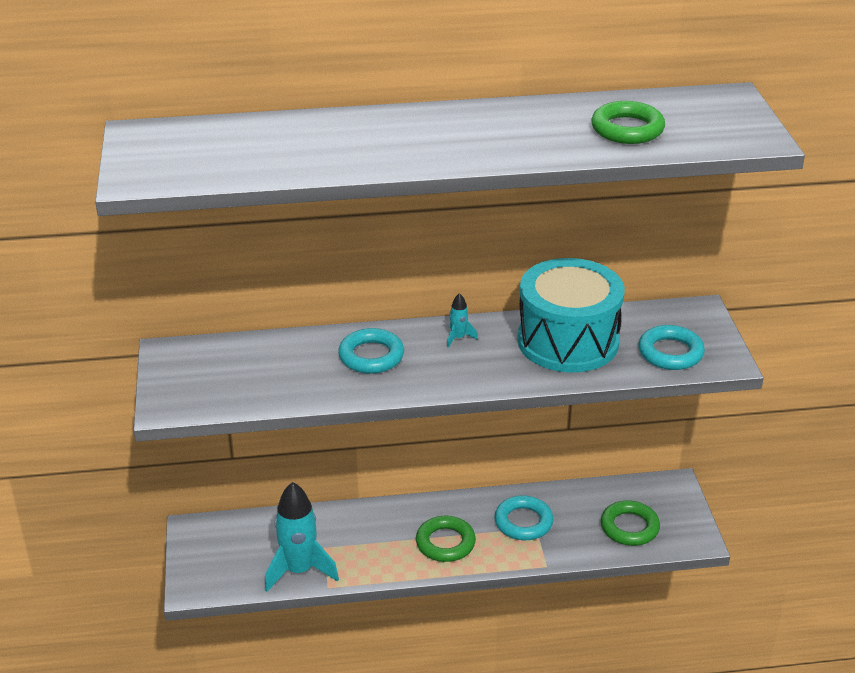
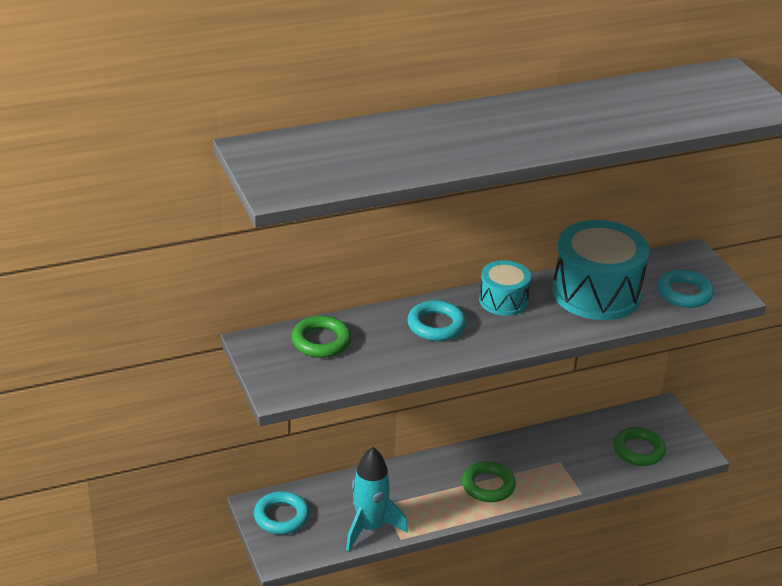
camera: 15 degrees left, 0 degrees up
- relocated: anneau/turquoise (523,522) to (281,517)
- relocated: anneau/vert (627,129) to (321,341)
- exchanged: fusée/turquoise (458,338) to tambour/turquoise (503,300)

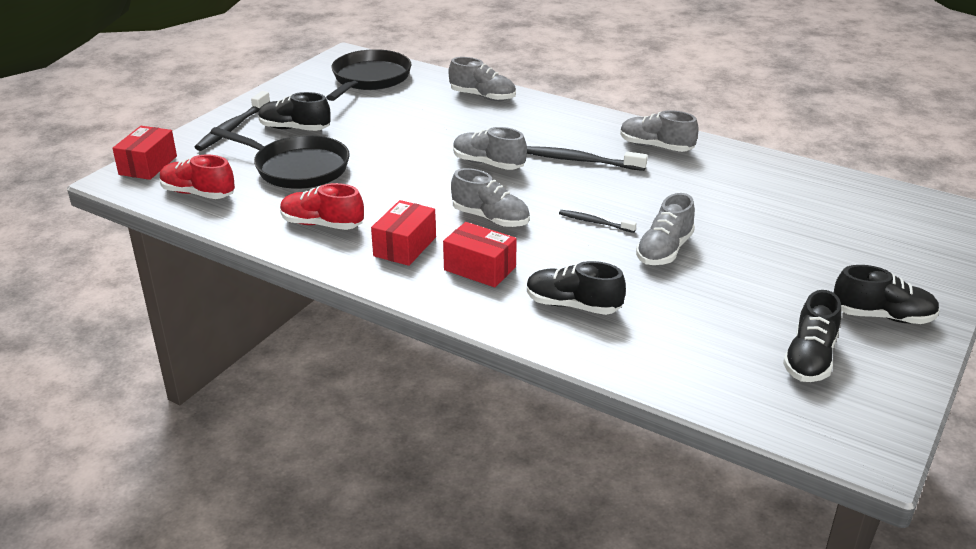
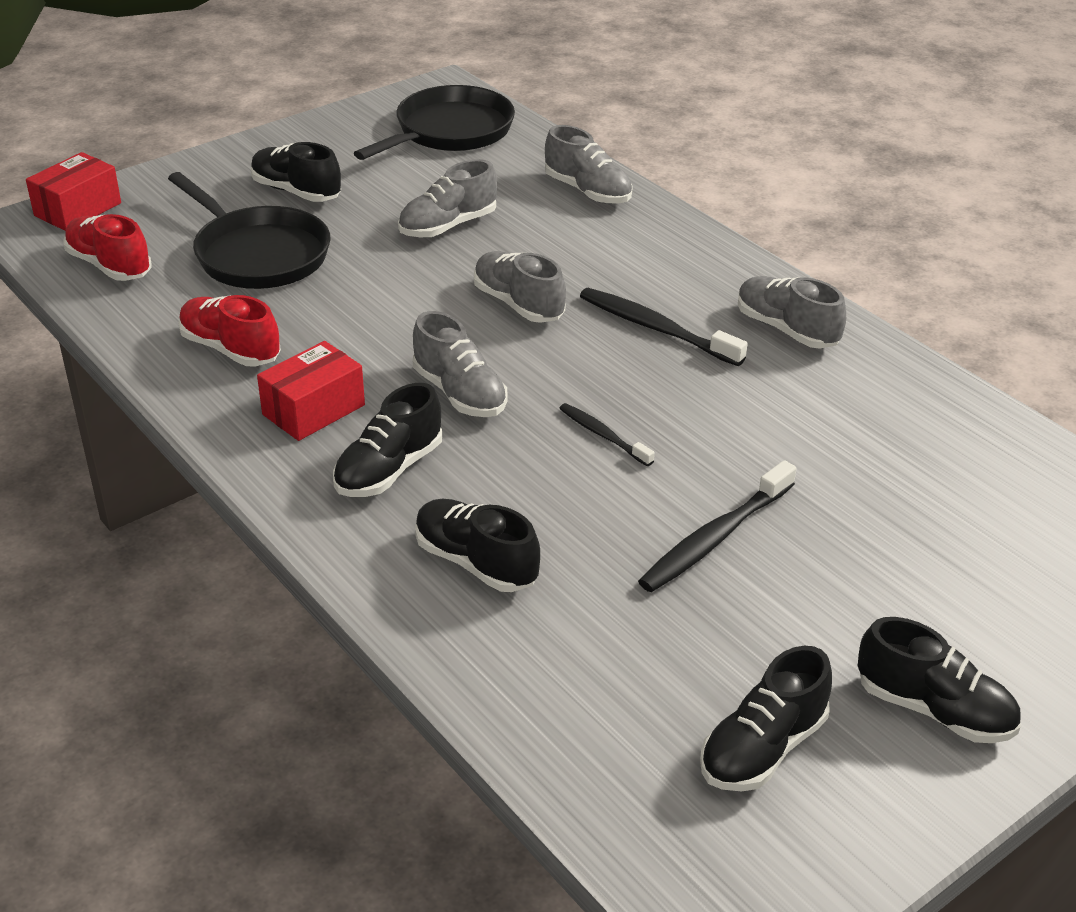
camera: 20 degrees right, 5 degrees up
- exchanged: boîte/rouge (480,268) to chaussure/noir (389,470)
- relocated: chaussure/gris (664,250) to (448,226)
- relocated: brosse à dents/noir (232,128) to (715,538)

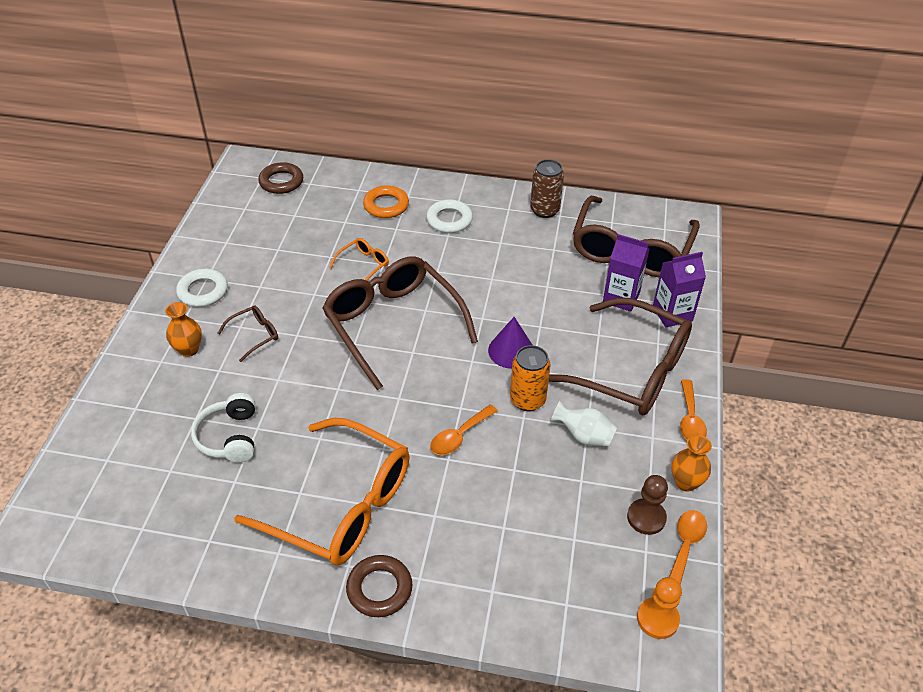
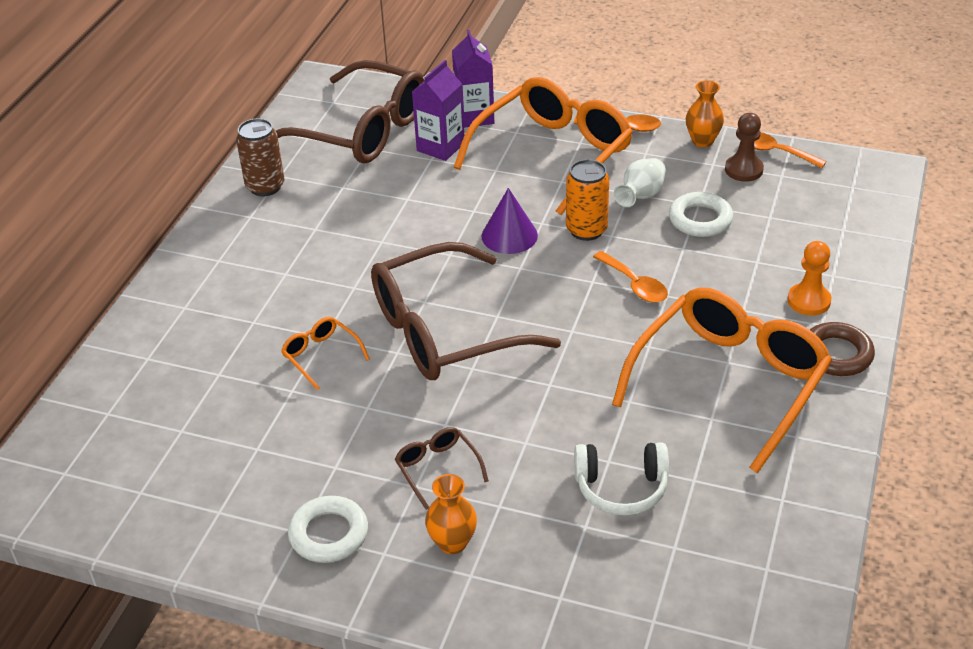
camera: 80 degrees left, 5 degrees down
- colour: lunettes/marron (630,370) to lunettes/orange (553,155)
- relocated: anneau/blanc (449,220) to (700,219)
- relocated: pion/orange (657,619) to (808,301)
- missing: anneau/marron (281,182)
- missing: anneau/orange (386,205)

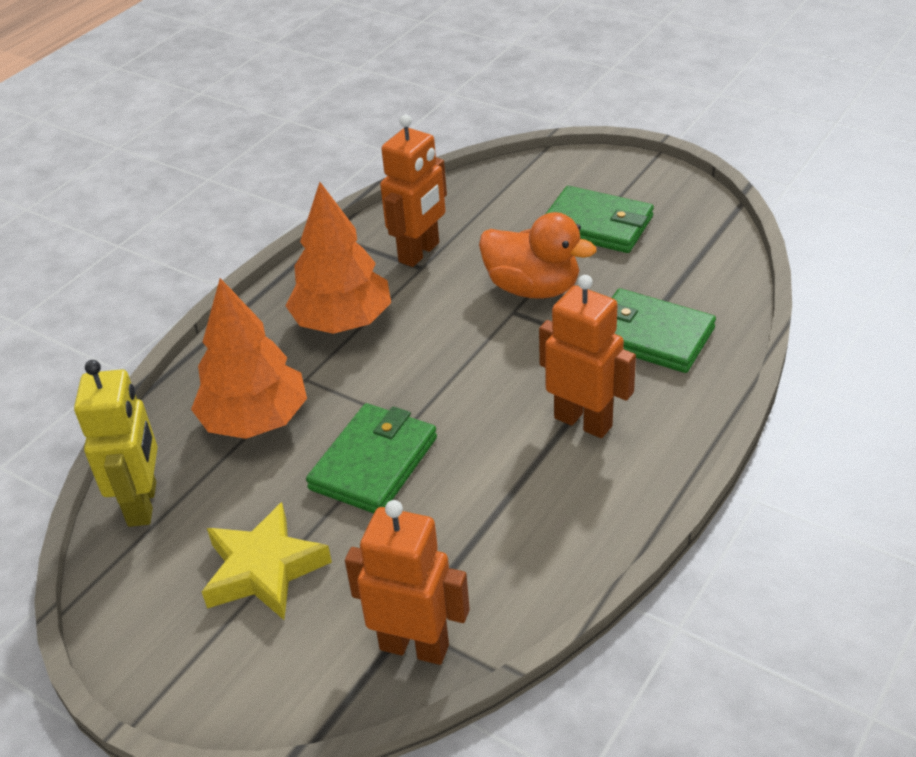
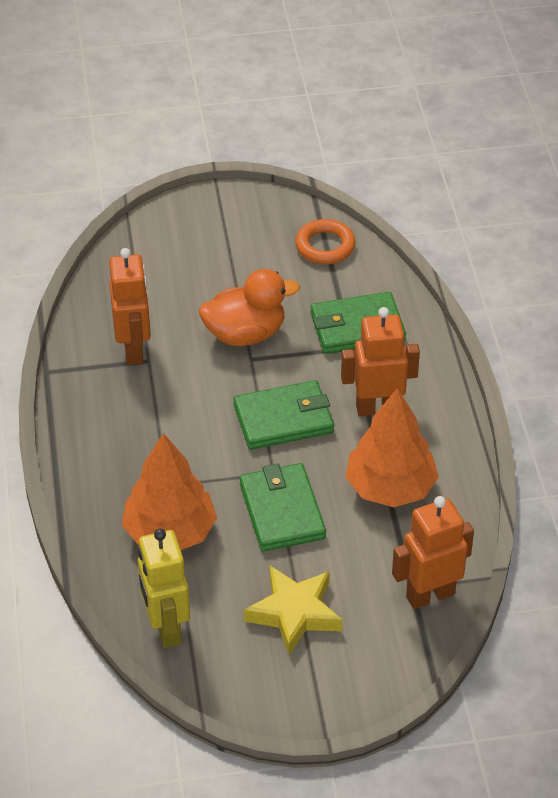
camera: 45 degrees left, 5 degrees up
- spun: robot/jaune (143,504) = (166,628) 150 degrees counterclockwise
- relocated: portefeuille/vert (597,225) to (283,419)
- appeared: anneau/orange (325,246)
- relocated: arbre/orange (342,322) to (390,488)

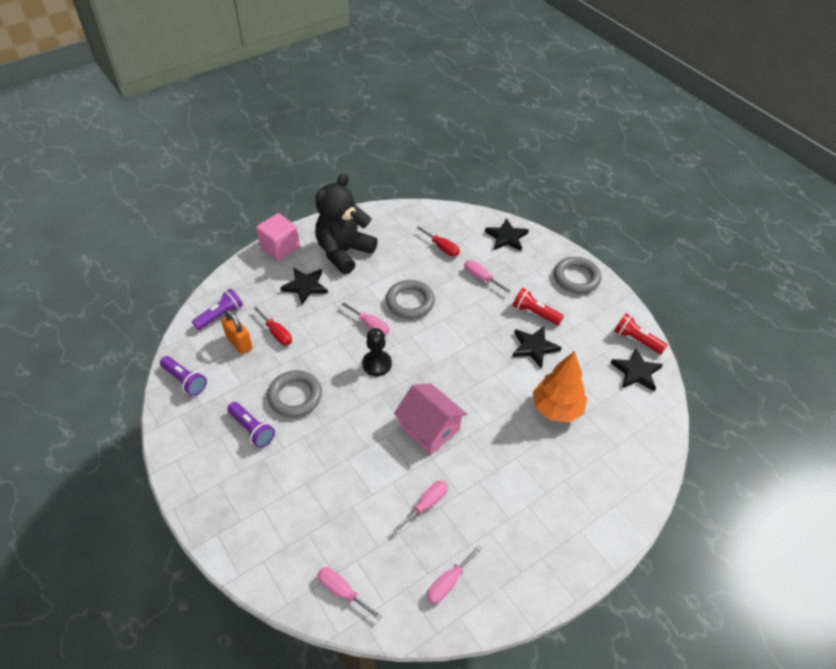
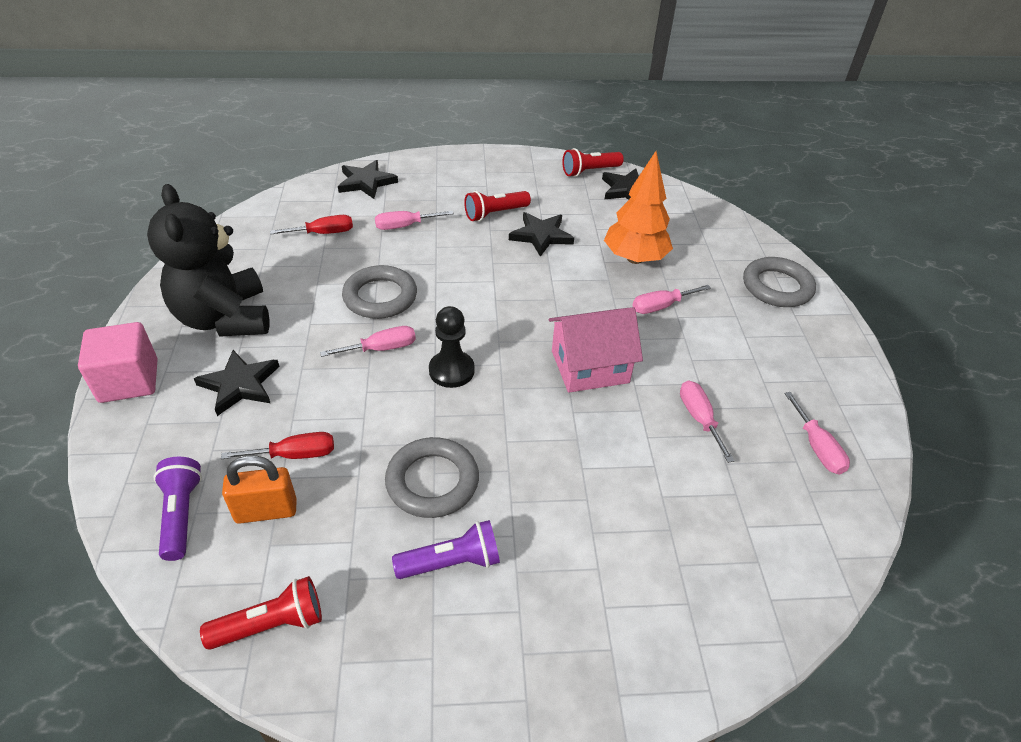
camera: 60 degrees left, 5 degrees down
- colour: lampe de poche/violet (185,380) to lampe de poche/rouge (271,624)
- relocated: tournevis/rose (342,591) to (661,306)
- relocated: anneau/gris (576,278) to (777,287)

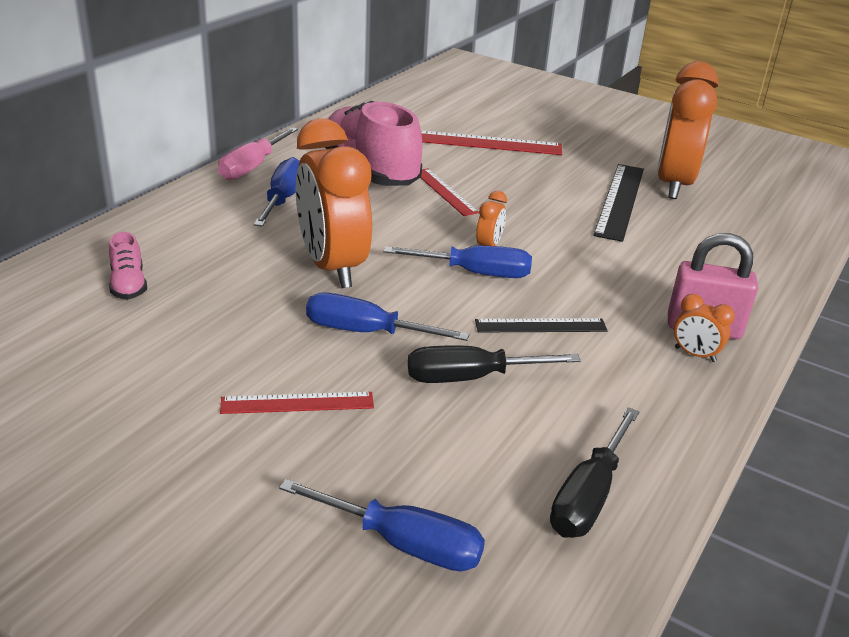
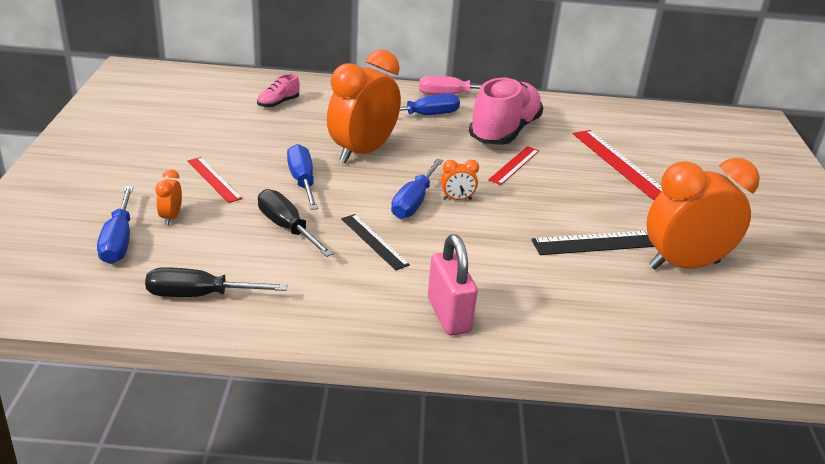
camera: 60 degrees right, 0 degrees up
- relocated: réveil/orange (695,354) to (171,217)
- spun: tournevis/bleu (475,273) = (414,202) 45 degrees clockwise

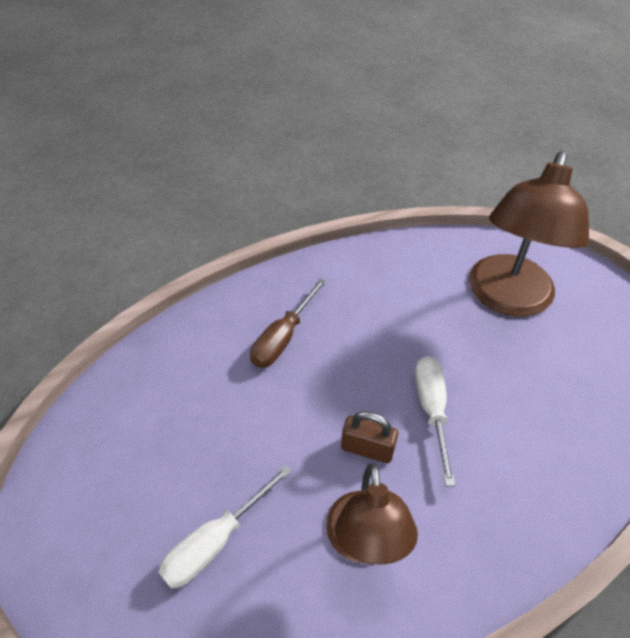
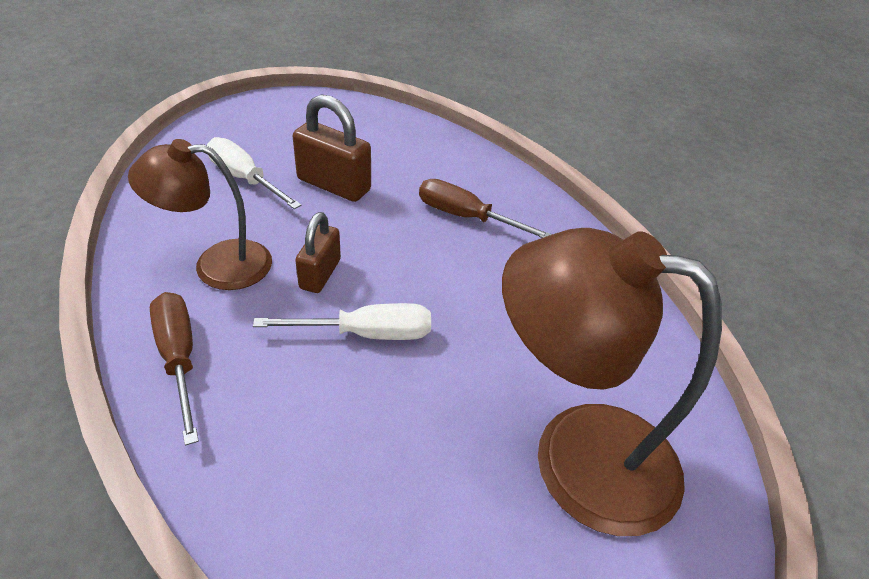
camera: 85 degrees right, 5 degrees down
- appeared: tournevis/marron (179,358)
- appeared: cadenas/marron (334,185)

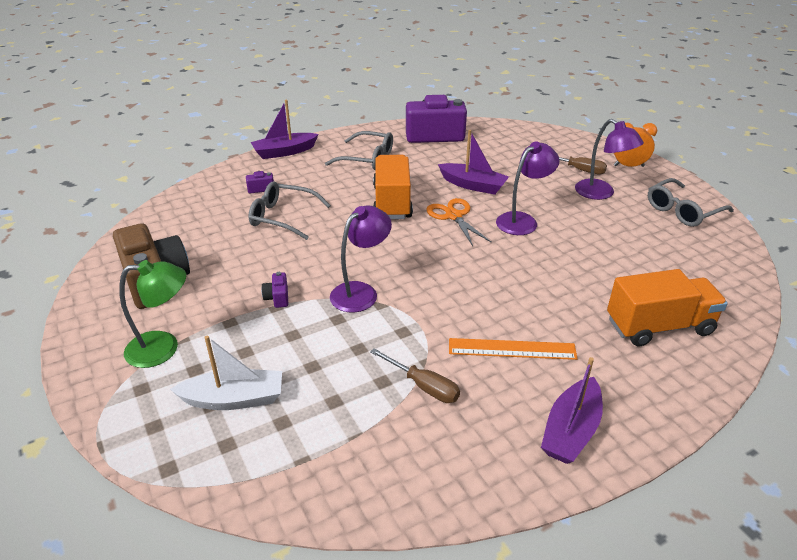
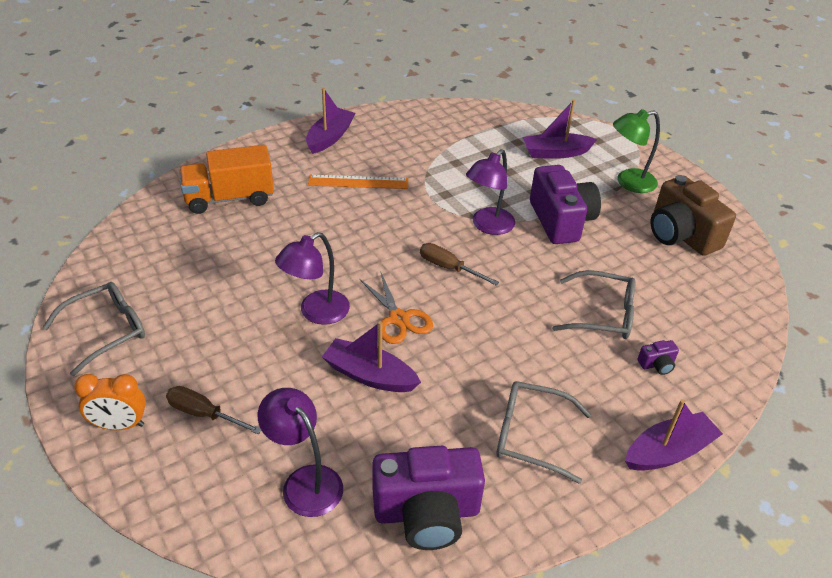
camera: 175 degrees right, 5 degrees up
- relocated: lampe/violet (601,193) to (305,481)
- relocated: tournevis/marron (424,386) to (448,268)
- colour: bateau/blanc (234,399) to bateau/violet (555,153)
- size: appareil photo/violet (277,298) = (561,221) x2.48
- missing: camion/orange (392,202)

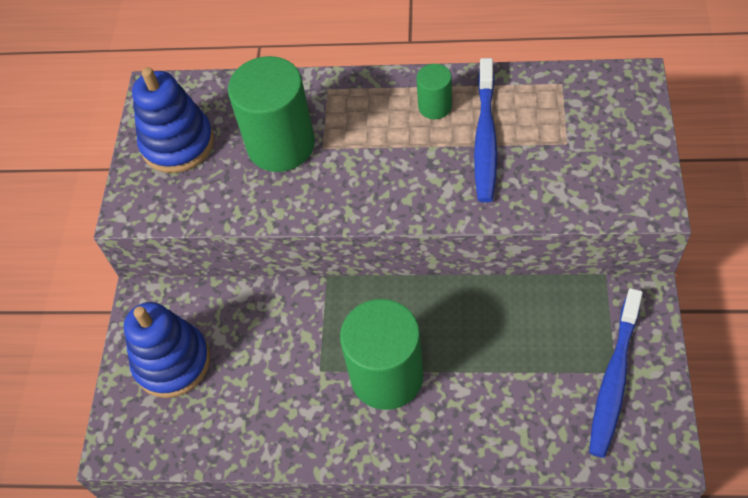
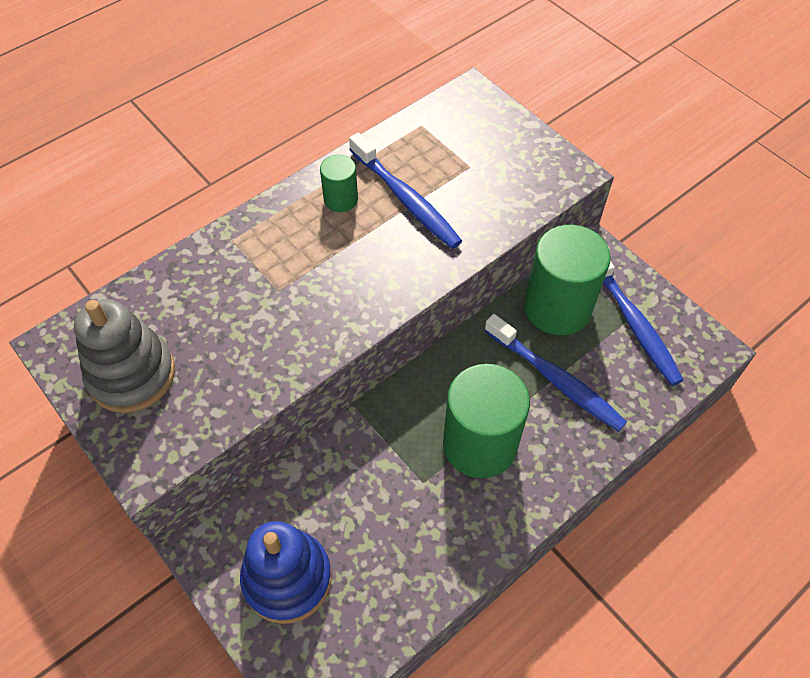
camera: 50 degrees left, 0 degrees up
- colour: jouet à empiler/bleu (178,143) to jouet à empiler/gris (131,374)
- appeared: brosse à dents/bleu (556,379)
- relocated: cylindre/vert (281,145) to (557,308)

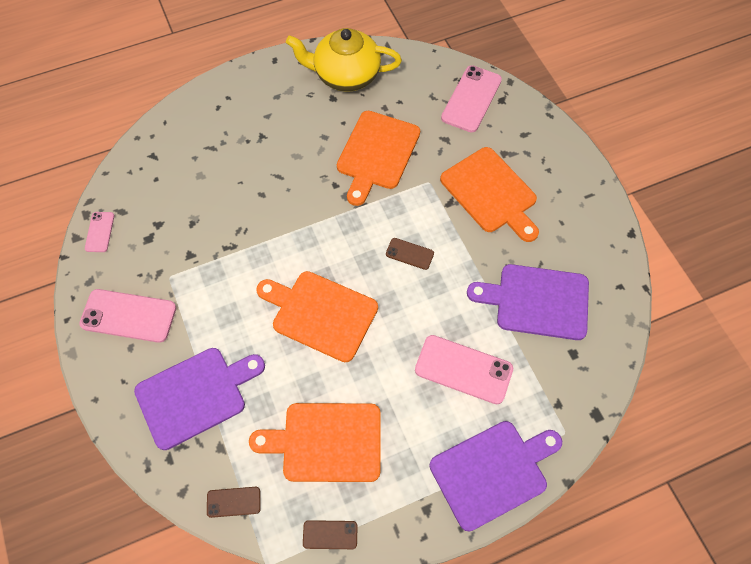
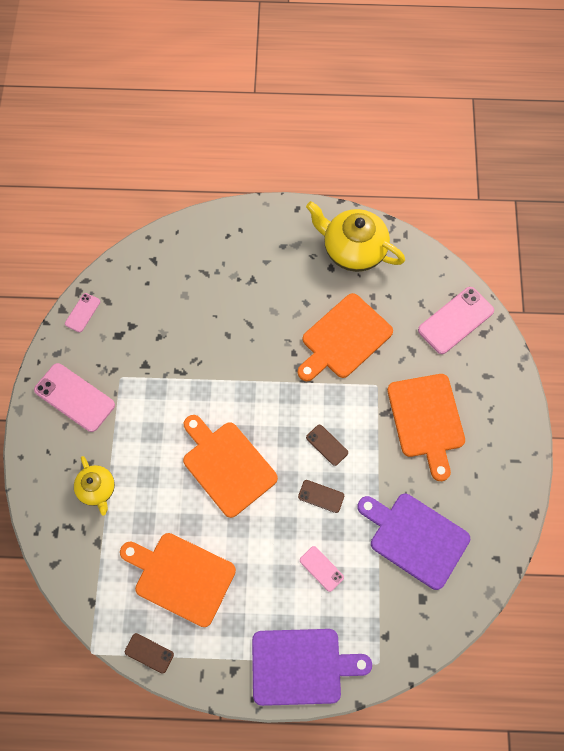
camera: 25 degrees right, 5 degrees up
- exchanged: planche à découper/violet (195,395) to théière/jaune (97,489)
- relocated: téléphone/marron (233,502) to (321,496)
- size: téléphone/rose (463,369) = (321,568) x0.53

